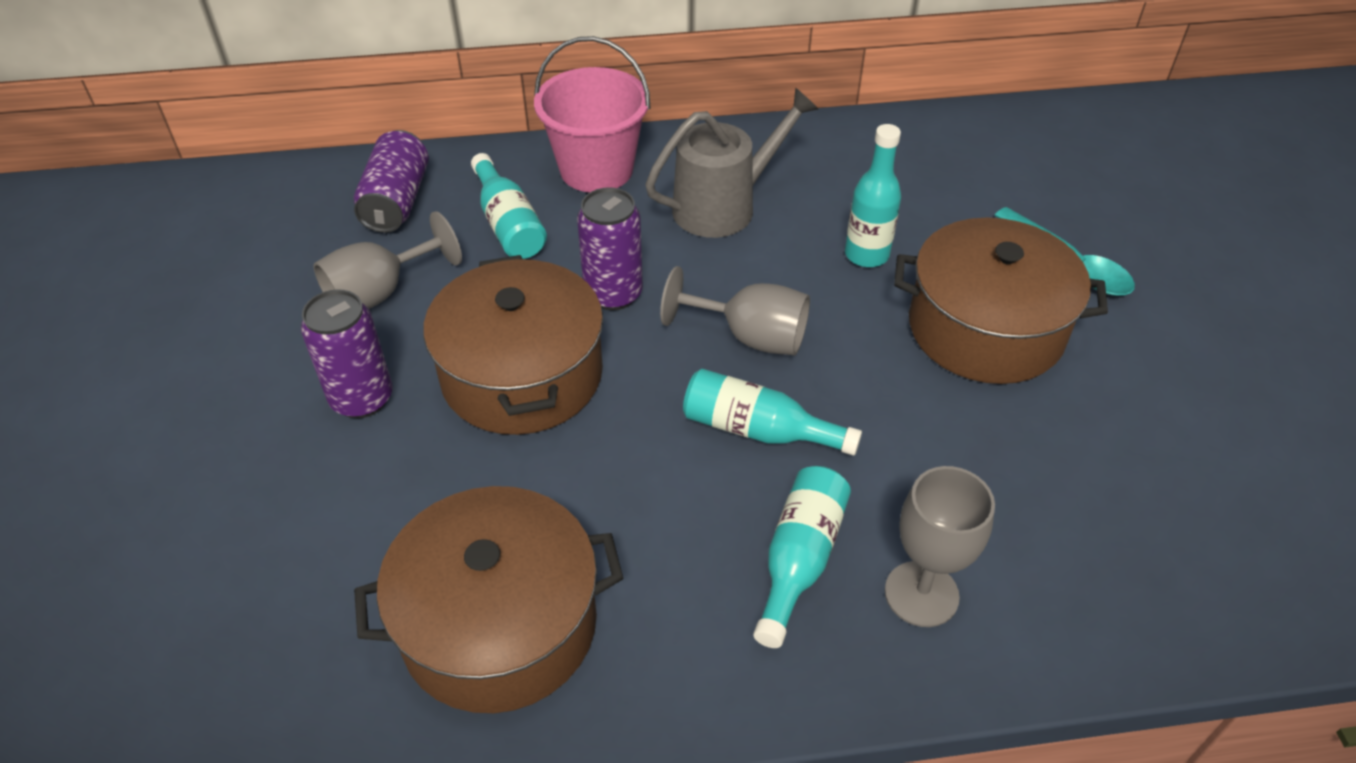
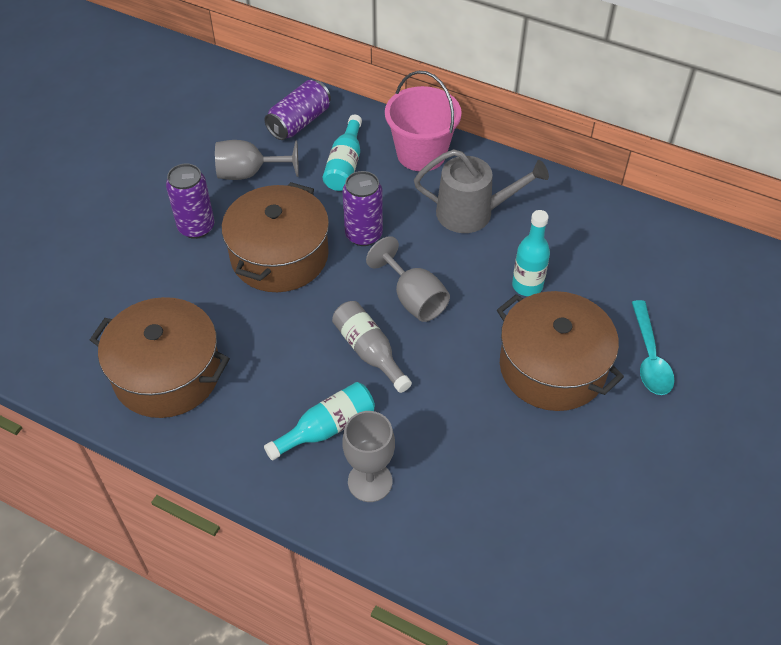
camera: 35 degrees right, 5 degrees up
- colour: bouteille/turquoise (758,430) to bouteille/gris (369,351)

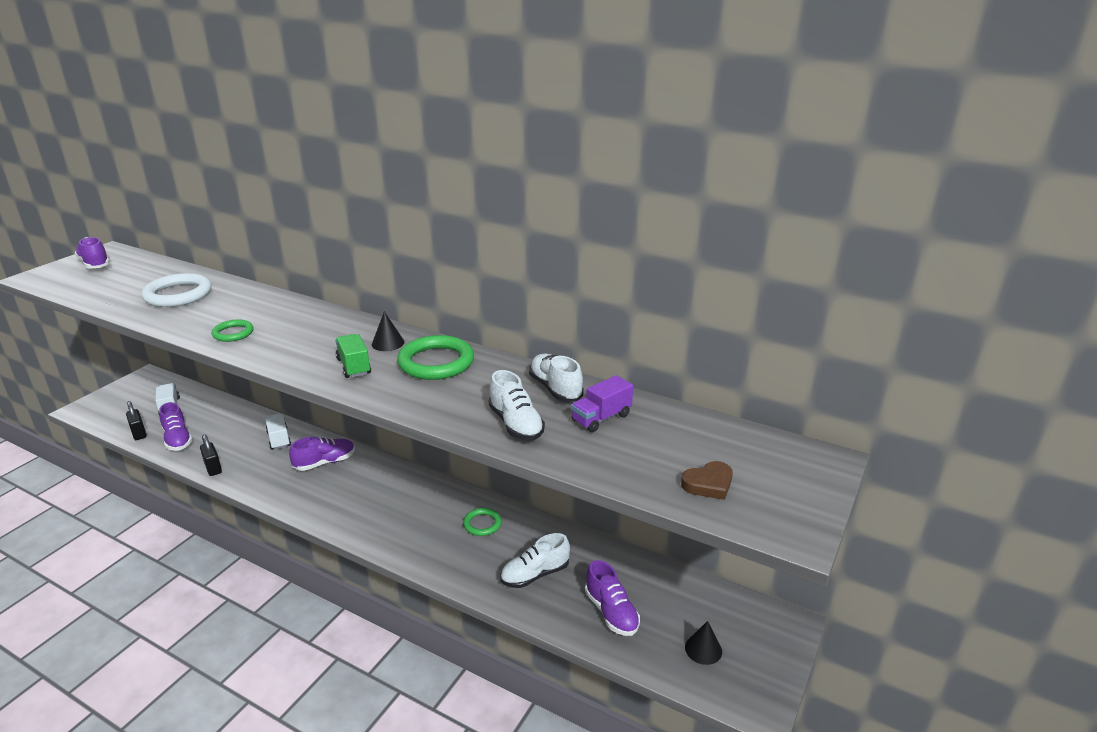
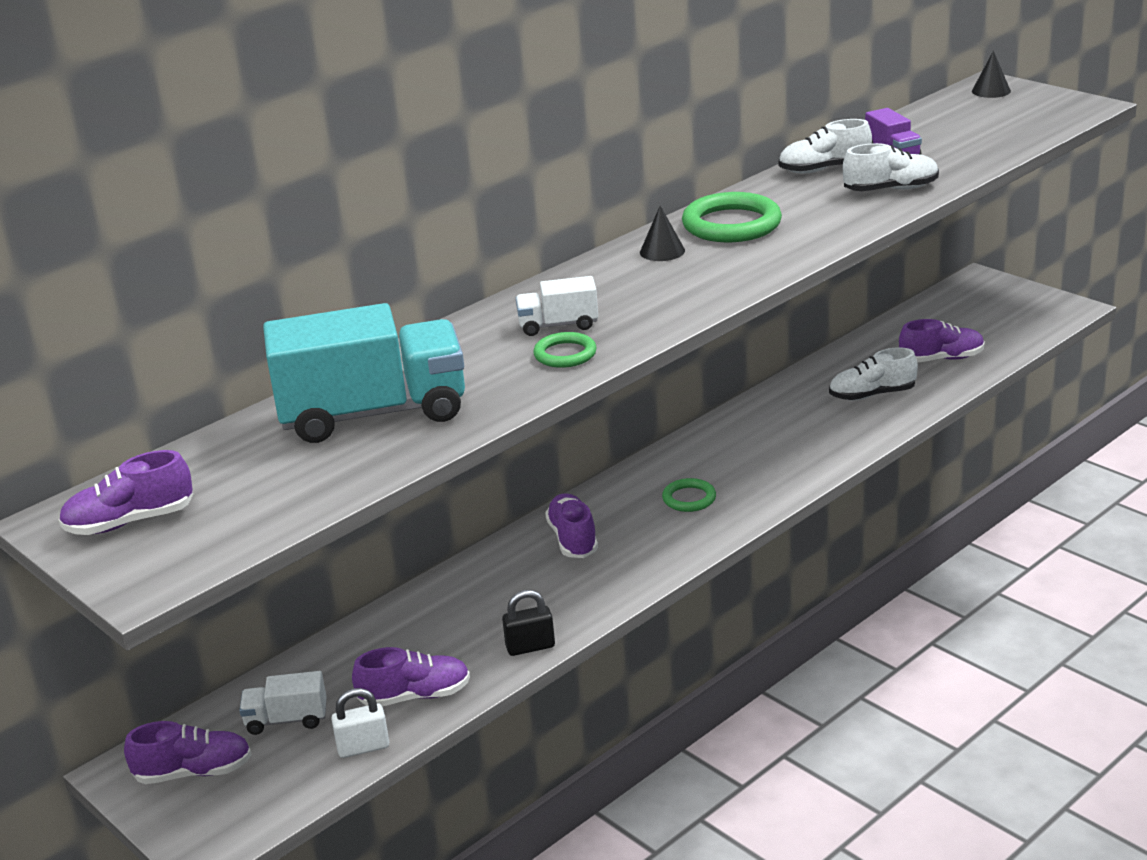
camera: 70 degrees left, 0 degrees up
- appeared: chaussure/violet (193,772)
- exchanged: anneau/blanc (178,294) to camion/turquoise (373,414)
- colour: cadenas/noir (139,433) to cadenas/blanc (363,747)
- relocated: camion/blanc (279,439) to (558,325)
- relocated: anneau/vert (482,524) to (689,498)
- spun: chaussure/blanc (535,574) = (872,395) 90 degrees clockwise
- relocated: cône/noir (703,649) to (991,91)
- missing: camion/vert (354,366)
- missing: cœur/marron (708,484)

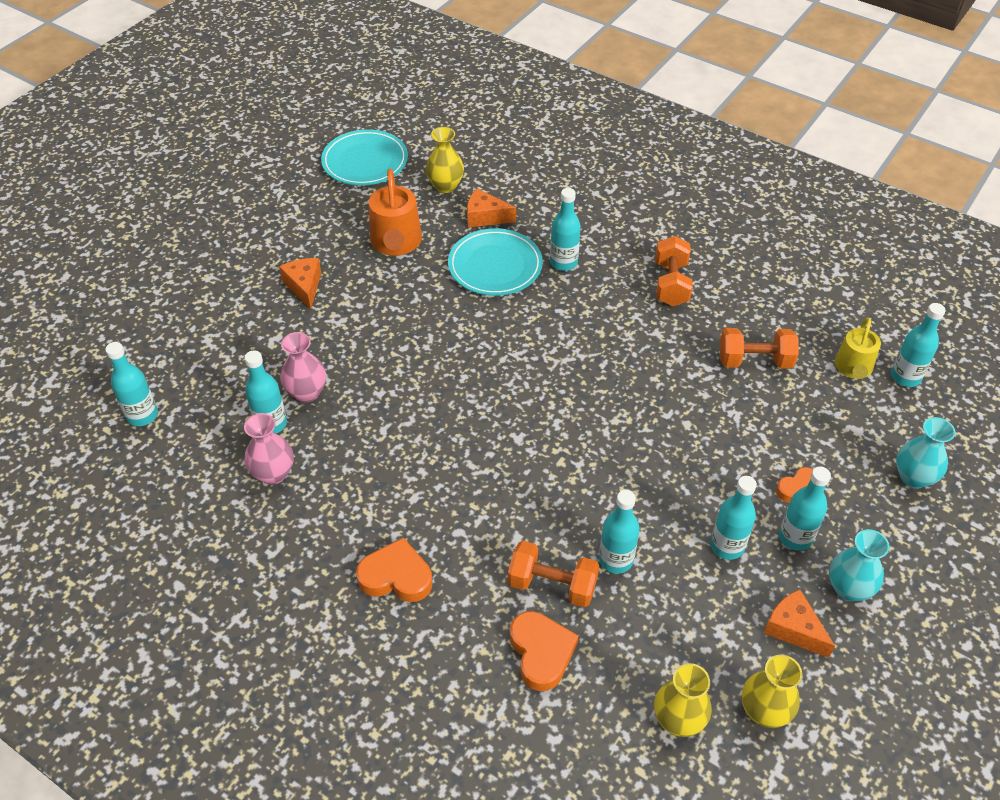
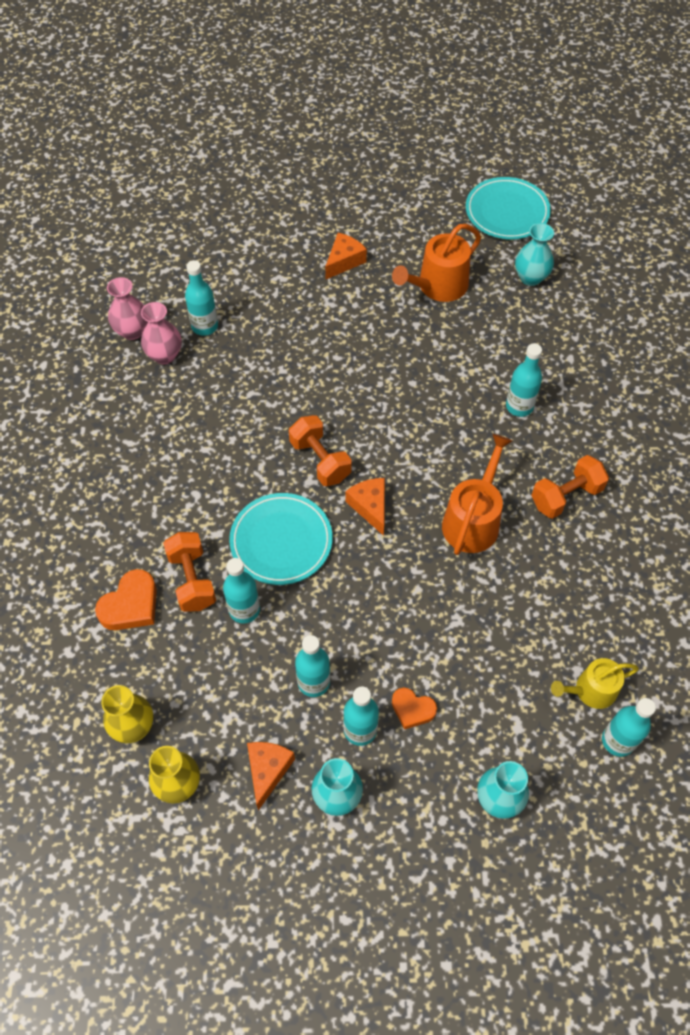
camera: 55 degrees right, 10 degrees up
- relocated: vase/rose (307,392) to (132,331)
- relocated: assiette/turquoise (495,266) to (281,541)
- relocated: haltère/orange (754,361) to (320,460)
- relocated: fromage/orange (485,217) to (370,507)
- appeared: arrosoir/orange (473,520)
- colour: vase/jaune (445,186) to vase/turquoise (530,278)
- missing: bouteille/turquoise (142,415)
- missing: cœur/orange (396,576)

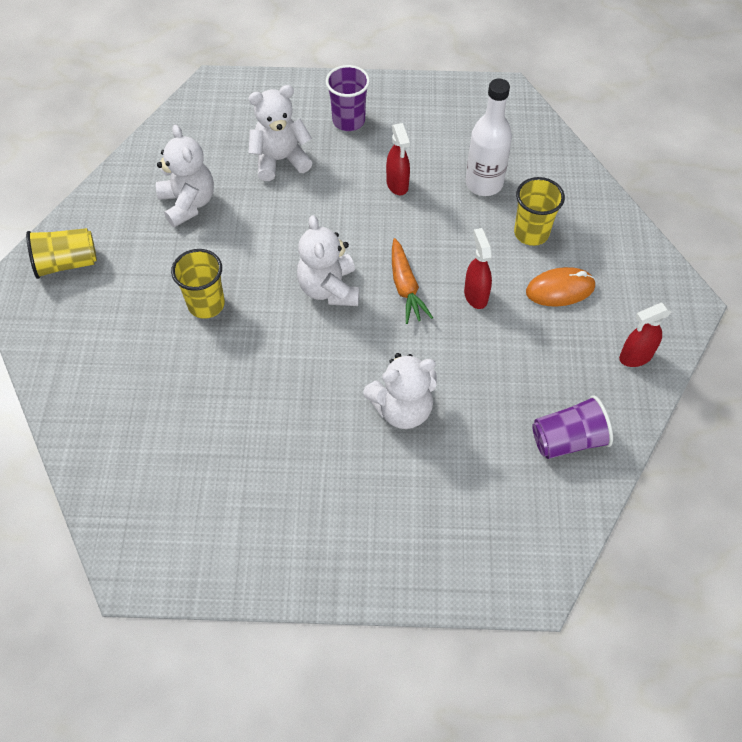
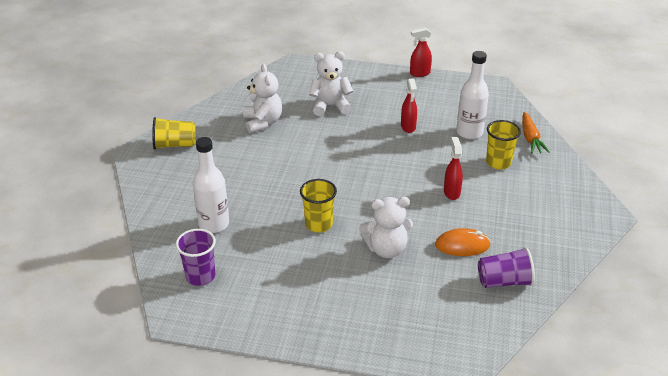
camera: 10 degrees right, 20 degrees down
- relocated: gobelet/violet (348,121) to (200,276)
- appeared: bouteille/blanc (214,224)
- relocated: gobelet/jaune (206,304) to (318,224)
- relocated: vaporisateur/rouge (635,357) to (419,73)
- relocated: souris/orange (560,289) to (462,245)
- relocated: carotte/orange (405,287) to (530,138)
- missing: ours en peluche/blanc (329,289)

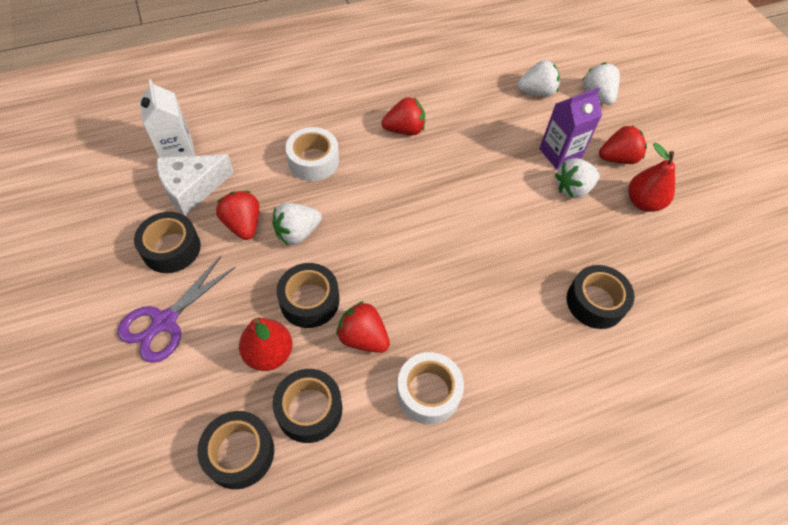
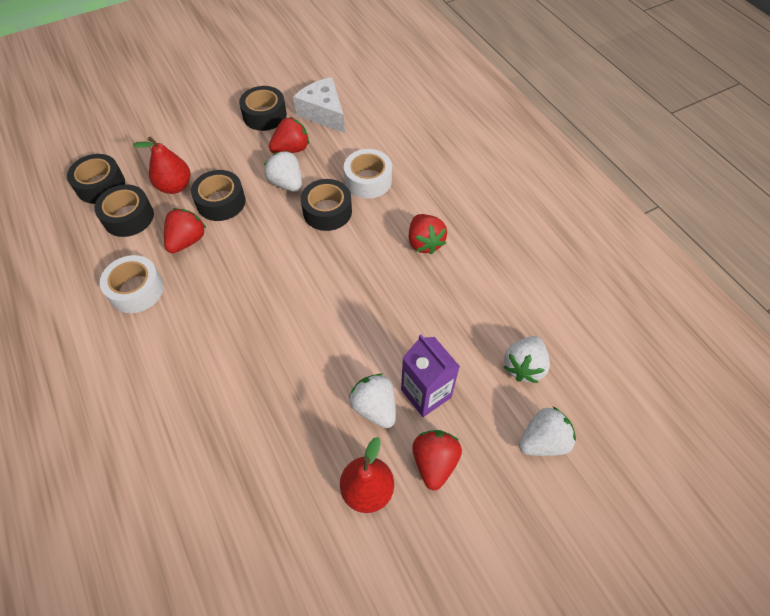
camera: 85 degrees right, 0 degrees up
- relocated: ruban adhésif/noir (595,302) to (327,211)
- spun: fraise/rouge (617,158) = (434,462) 150 degrees counterclockwise
- spun: fraise/blanc (536,92) = (524,366) 45 degrees clockwise
- missing: ciseaux/violet (165,321)
- missing: brique de lait/blanc (178,154)

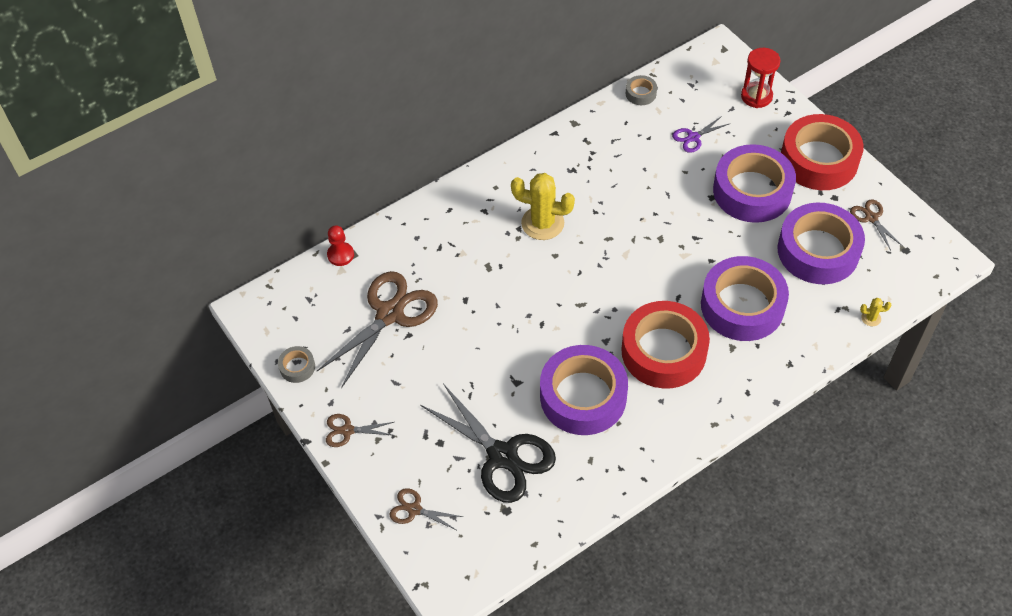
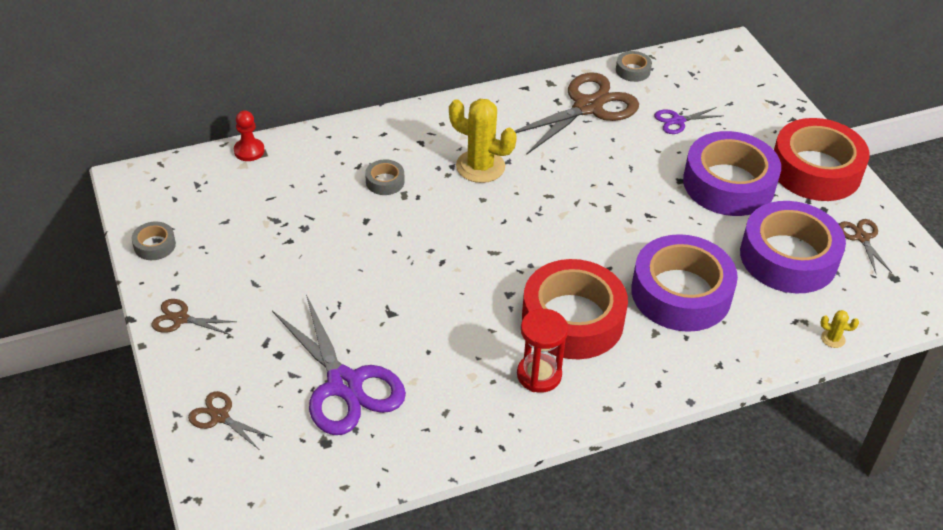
camera: 10 degrees right, 10 degrees down
- colour: ciseaux/noir (502,456) to ciseaux/violet (344,384)
- appeared: ruban adhésif/gris (385,182)
- relocated: ciseaux/marron (390,314) to (588,107)
- relocated: sablier/rouge (756,96) to (539,375)
- missing: ruban adhésif/violet (583,396)

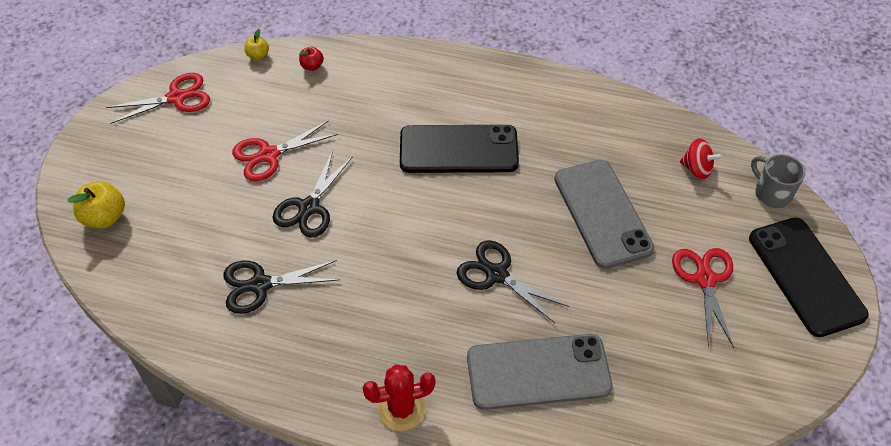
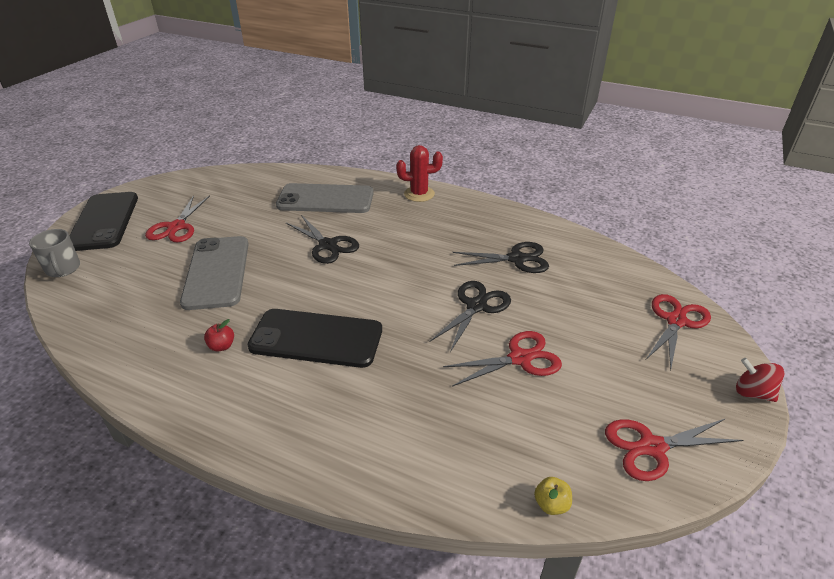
camera: 170 degrees left, 15 degrees down
- relocated: pomme/rouge (312,66) to (222,346)
- exchanged: pomme/jaune (105,217) to ciseaux/rouge (676,321)
- relocated: toupie/rouge (697,169) to (752,392)

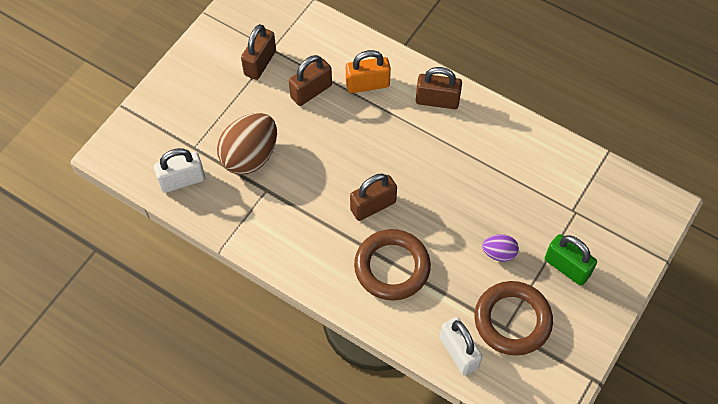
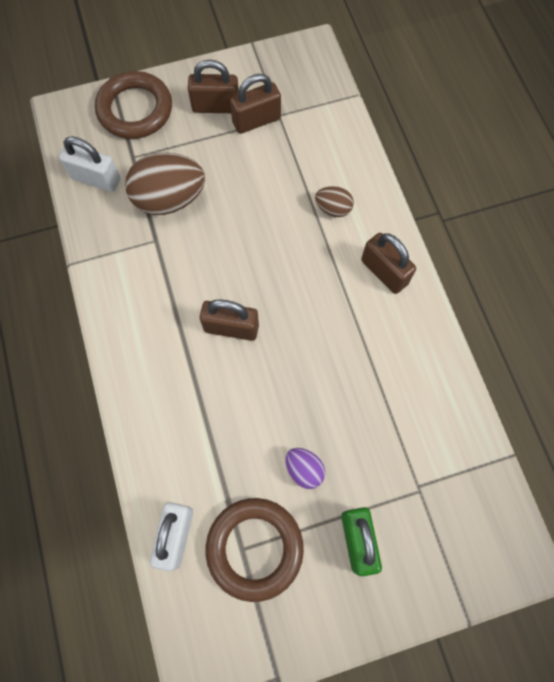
camera: 40 degrees right, 10 degrees up
- relocated: anneau/marron (392,267) to (135,109)
- relocated: cadenas/marron (311,91) to (216,106)
- exchanged: cadenas/orange (367,84) to œuf/marron (333,209)

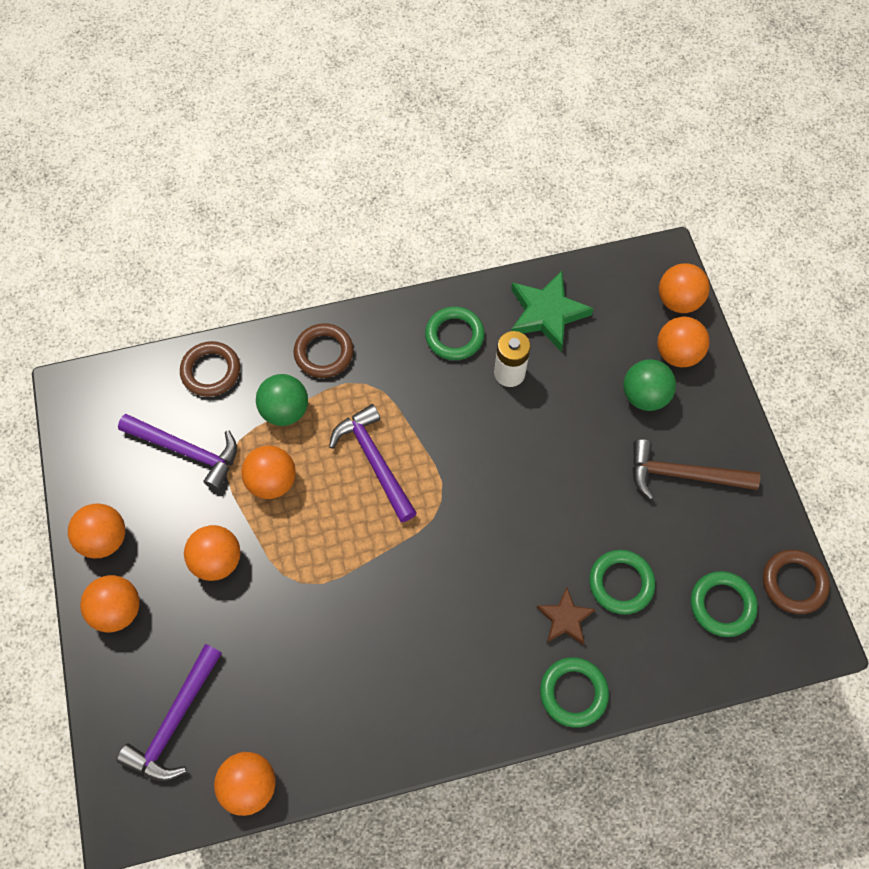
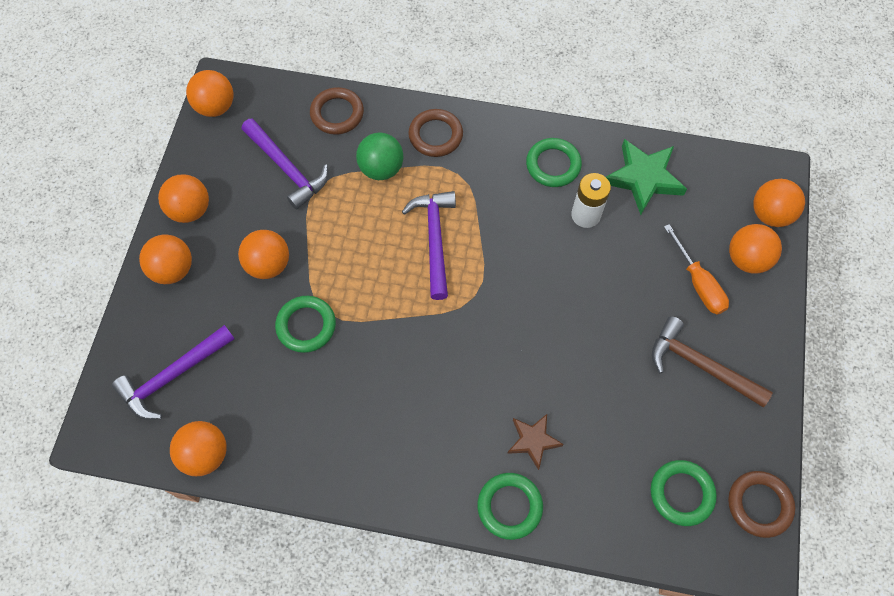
camera: 25 degrees right, 0 degrees up
- relocated: balle/orange (272,481) to (215,107)
- relocated: anneau/vert (621,583) to (306,326)
- exchanged: balle/vert (644,396) to tournevis/orange (698,283)

